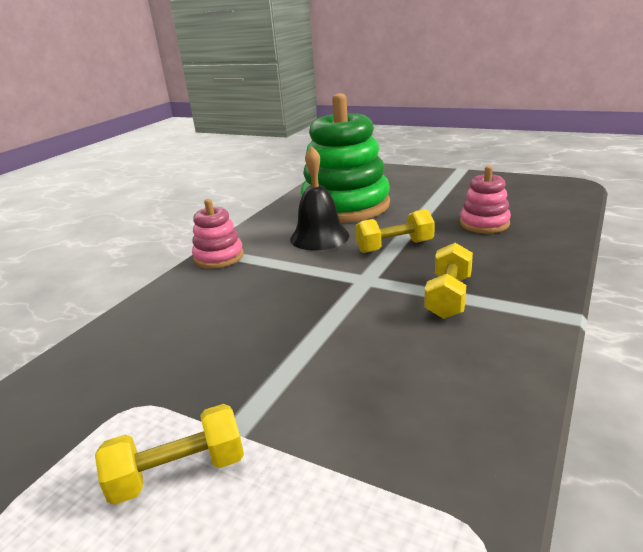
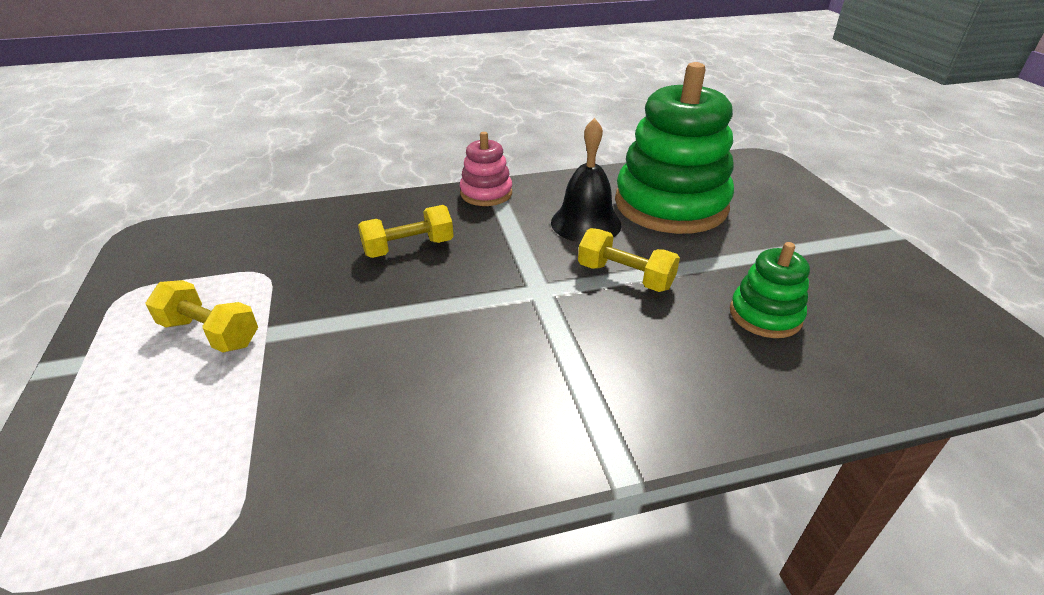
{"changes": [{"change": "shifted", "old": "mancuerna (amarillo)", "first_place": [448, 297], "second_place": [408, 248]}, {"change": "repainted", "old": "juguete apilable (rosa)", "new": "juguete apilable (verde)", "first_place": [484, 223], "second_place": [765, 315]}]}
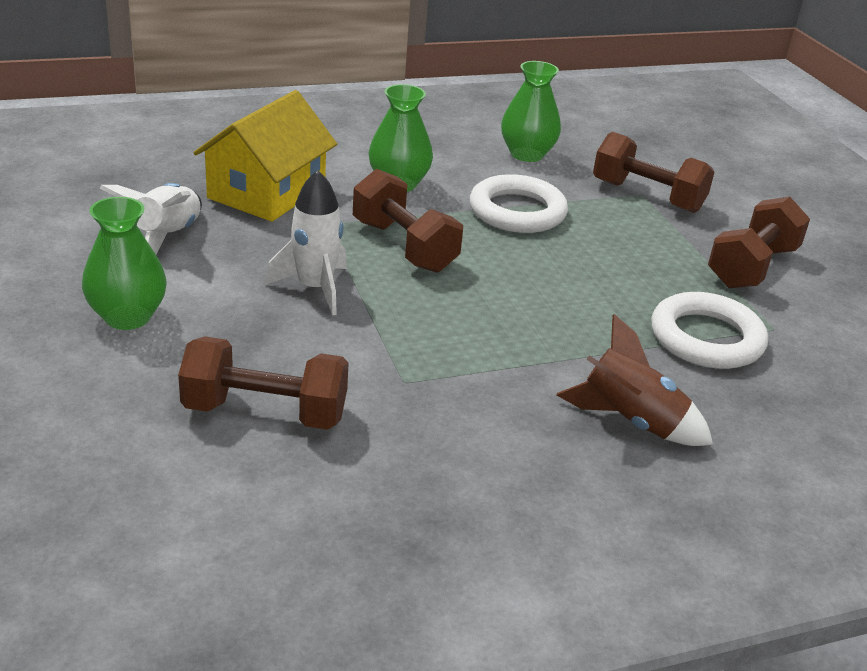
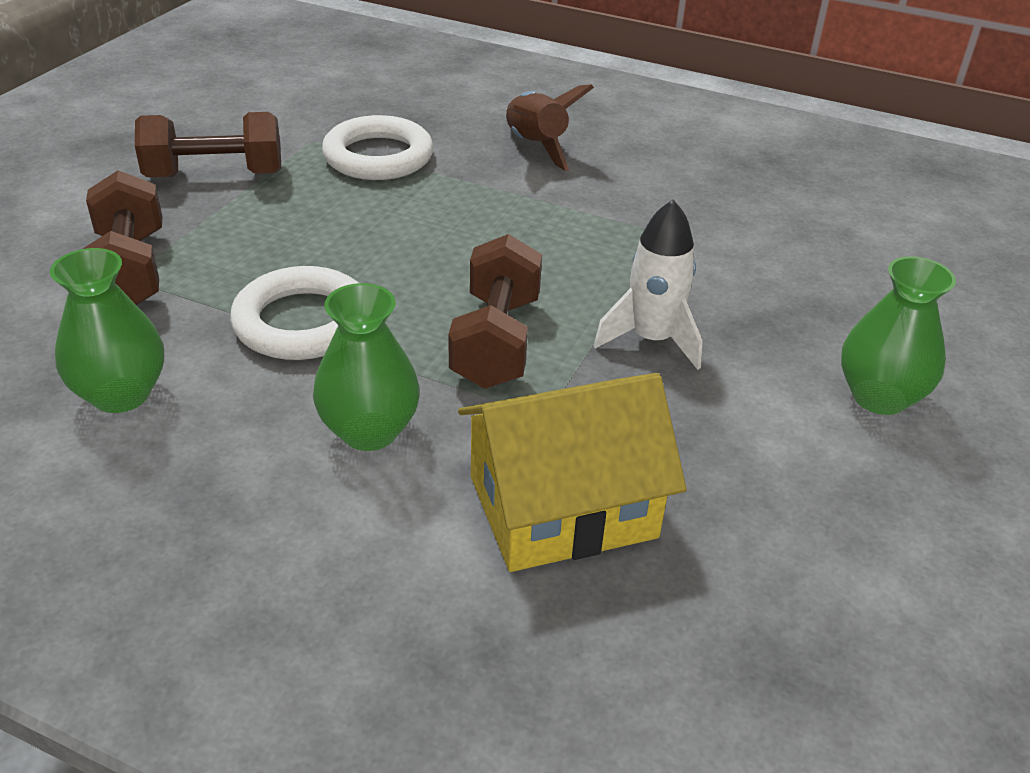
{"changes": [{"change": "gone", "old": "cohete (blanco)", "first_place": [167, 237]}, {"change": "gone", "old": "mancuerna (marrón)", "first_place": [265, 412]}]}
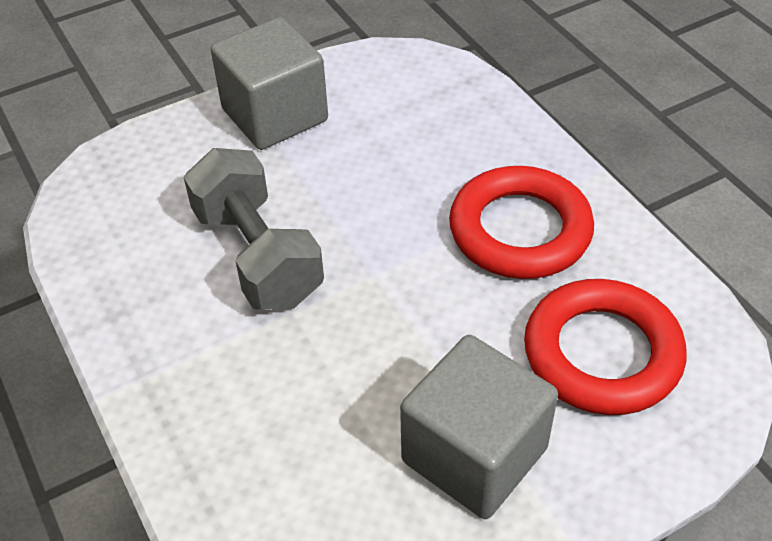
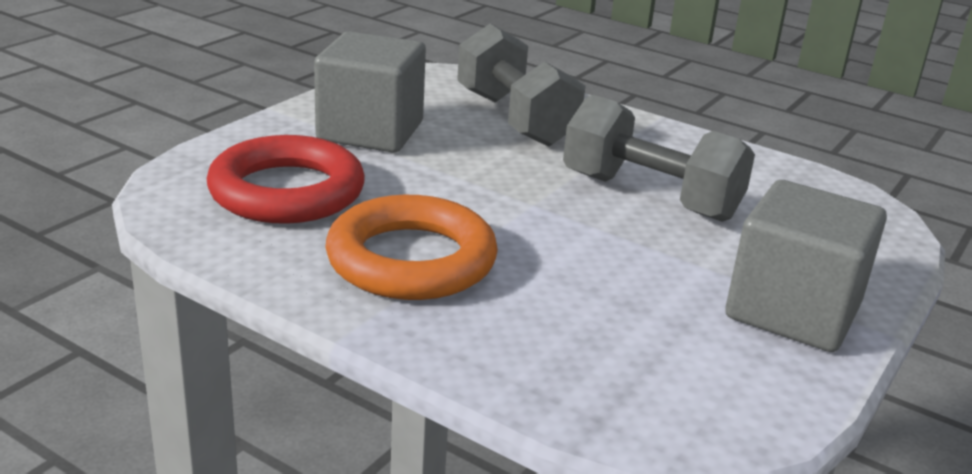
{"changes": [{"change": "repainted", "old": "anillo (rojo)", "new": "anillo (naranja)", "first_place": [520, 230], "second_place": [411, 260]}, {"change": "new", "new": "mancuerna (gris)", "second_place": [515, 119]}]}
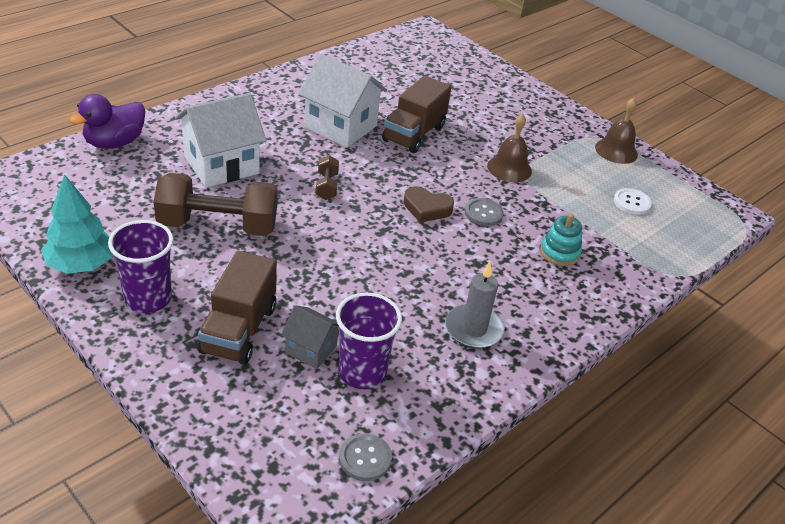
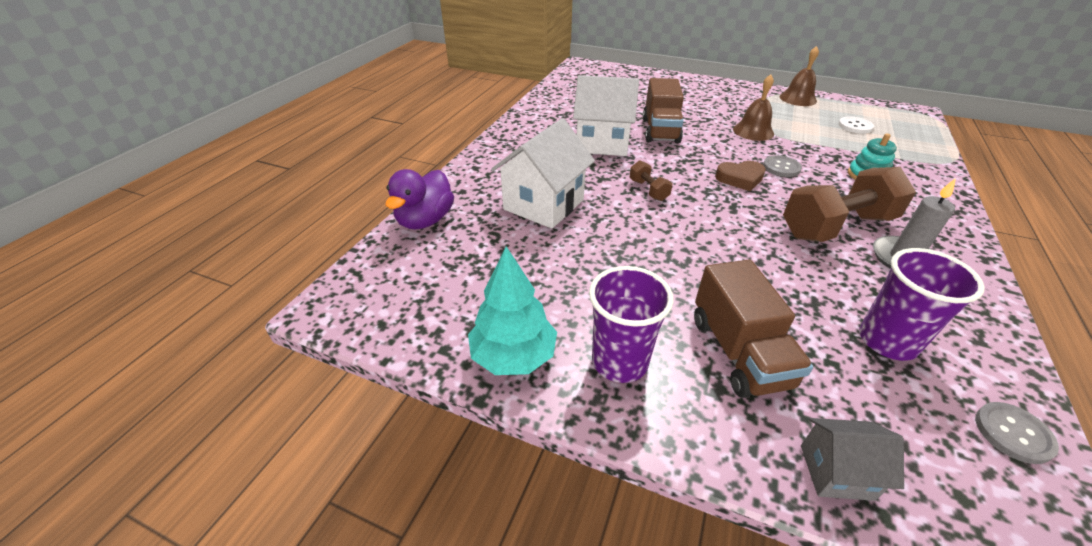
{"changes": [{"change": "shifted", "old": "mancuerna (marrón)", "first_place": [218, 225], "second_place": [836, 226]}, {"change": "shifted", "old": "casa (gris)", "first_place": [311, 349], "second_place": [836, 472]}]}
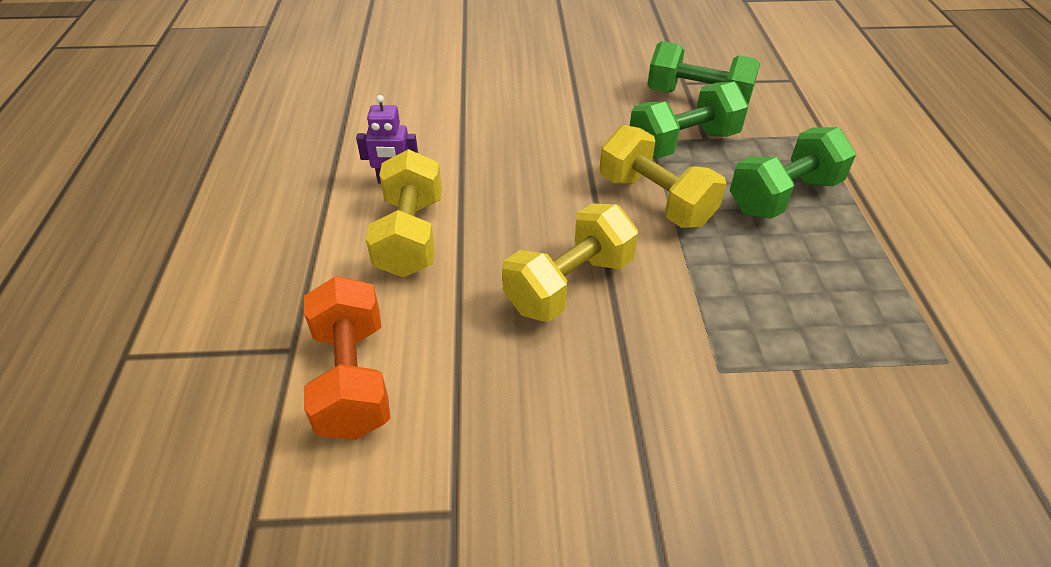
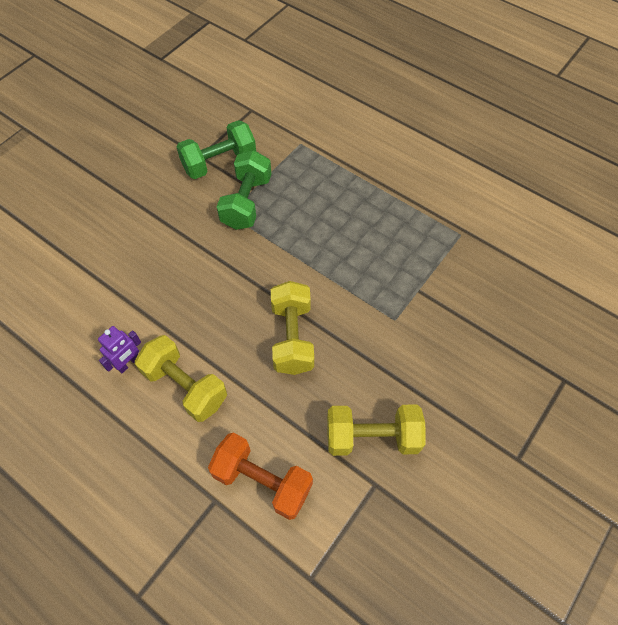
{"changes": [{"change": "shifted", "old": "mancuerna (amarillo)", "first_place": [655, 200], "second_place": [372, 437]}, {"change": "gone", "old": "mancuerna (verde)", "first_place": [783, 196]}]}
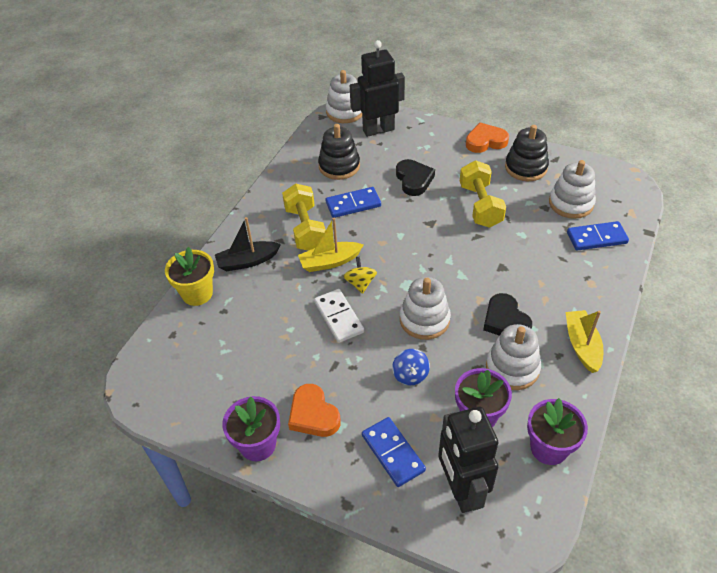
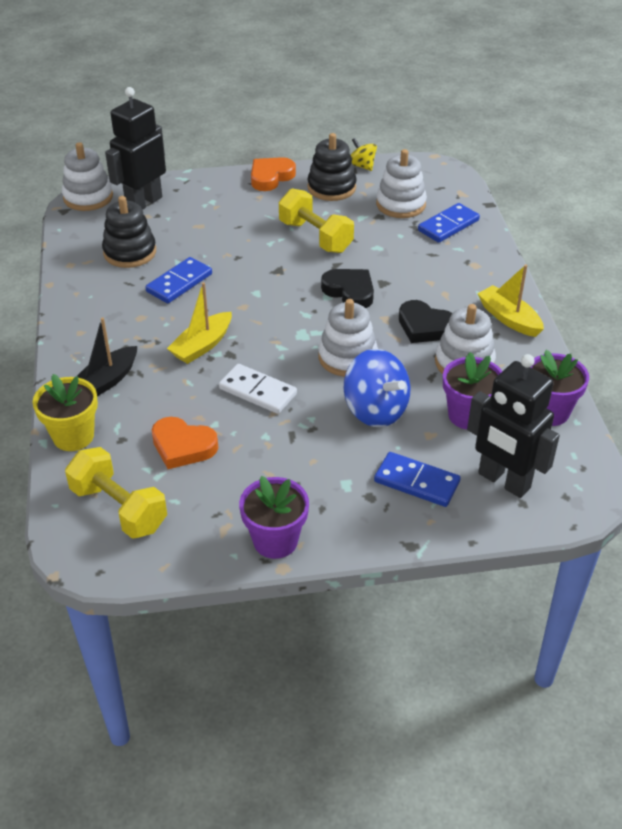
{"changes": [{"change": "shifted", "old": "mancuerna (amarillo)", "first_place": [305, 229], "second_place": [119, 508]}, {"change": "shifted", "old": "corazón (naranja)", "first_place": [313, 415], "second_place": [183, 446]}, {"change": "shifted", "old": "corazón (negro)", "first_place": [414, 180], "second_place": [349, 291]}, {"change": "scaled", "old": "peonza (azul)", "first_place": [410, 375], "second_place": [375, 410], "factor": 1.77}, {"change": "shifted", "old": "peonza (amarillo)", "first_place": [360, 283], "second_place": [361, 166]}]}
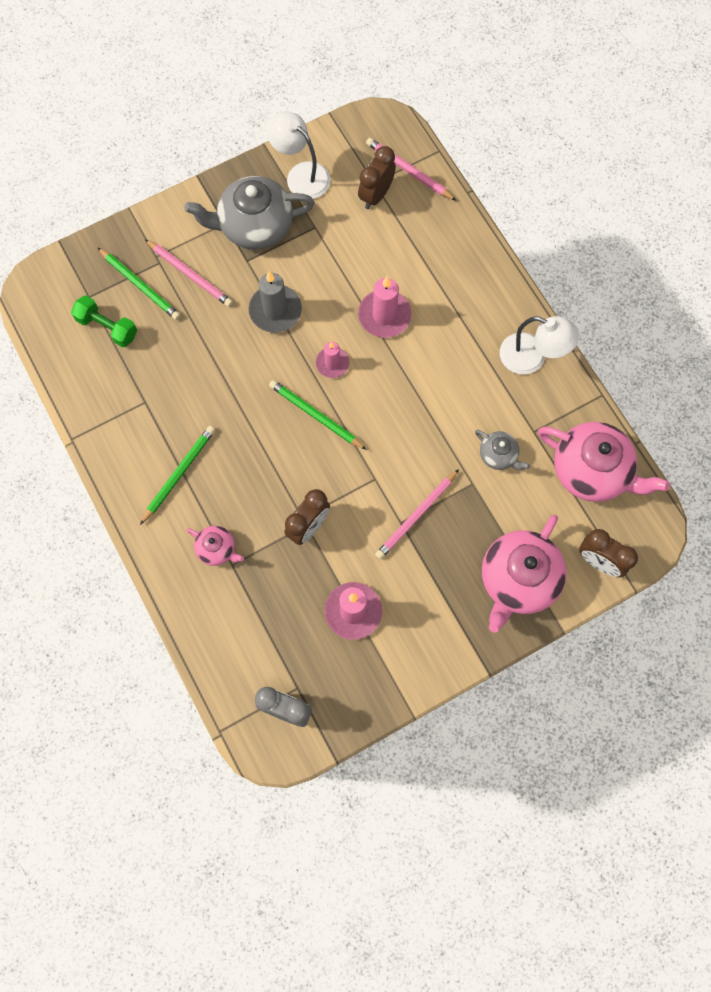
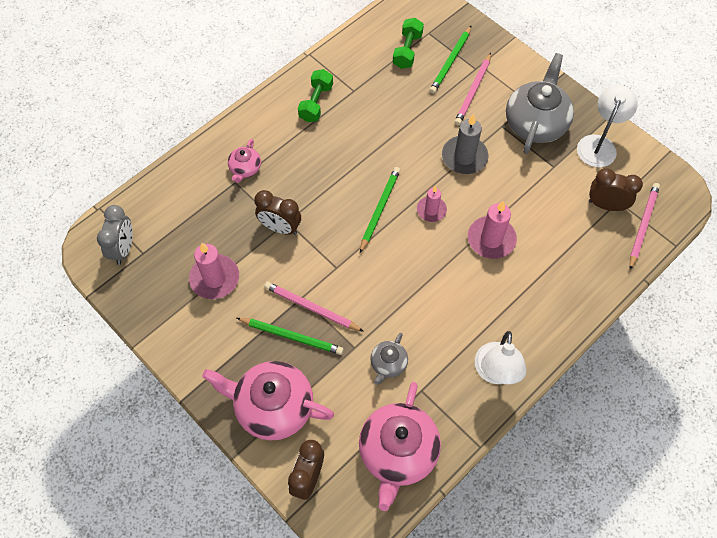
{"changes": [{"change": "shifted", "old": "lápiz (verde)", "first_place": [178, 474], "second_place": [291, 336]}, {"change": "new", "new": "mancuerna (verde)", "second_place": [316, 103]}, {"change": "rotated", "old": "tetera (gris)", "first_place": [254, 226], "second_place": [535, 123], "degrees": 45}]}
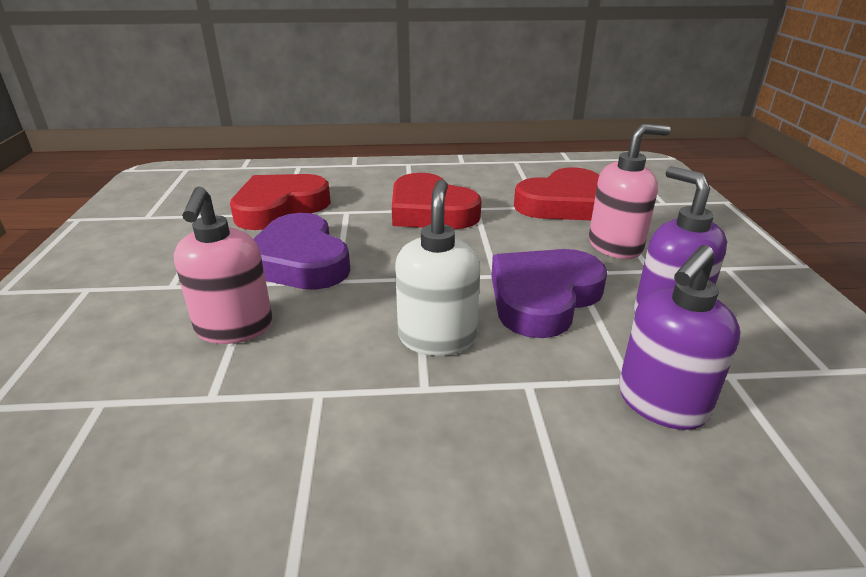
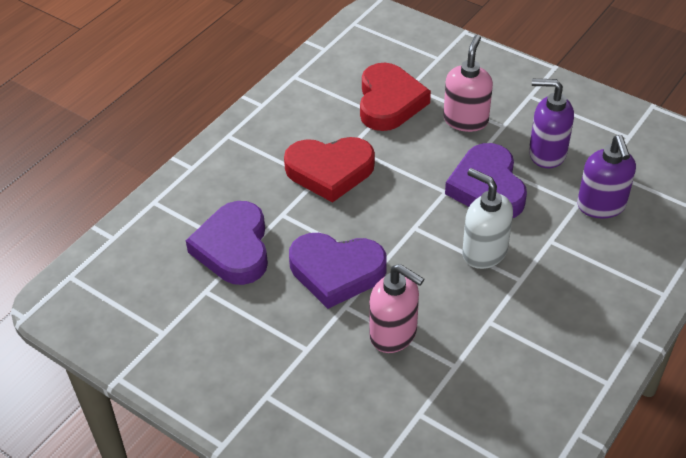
{"changes": [{"change": "repainted", "old": "corazón (rojo)", "new": "corazón (morado)", "first_place": [279, 207], "second_place": [234, 248]}]}
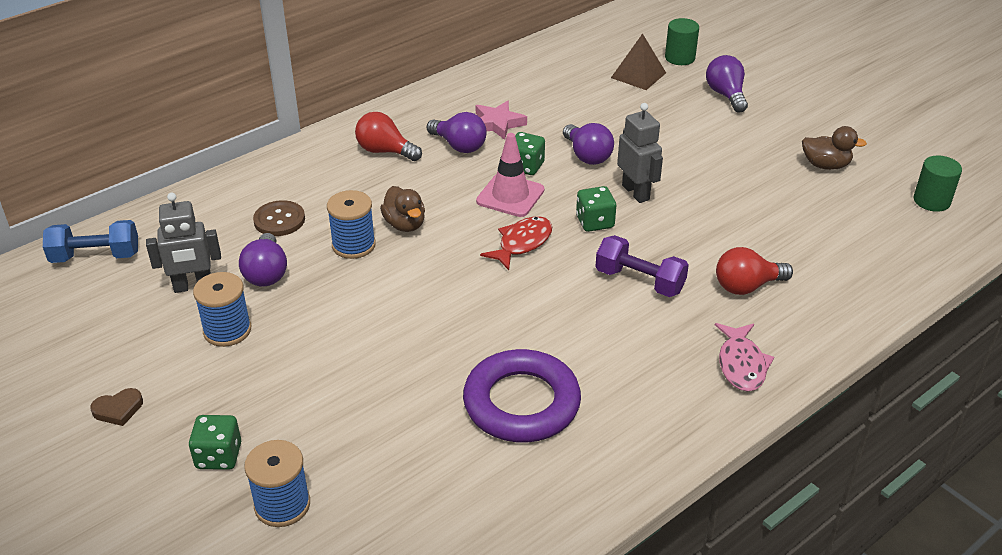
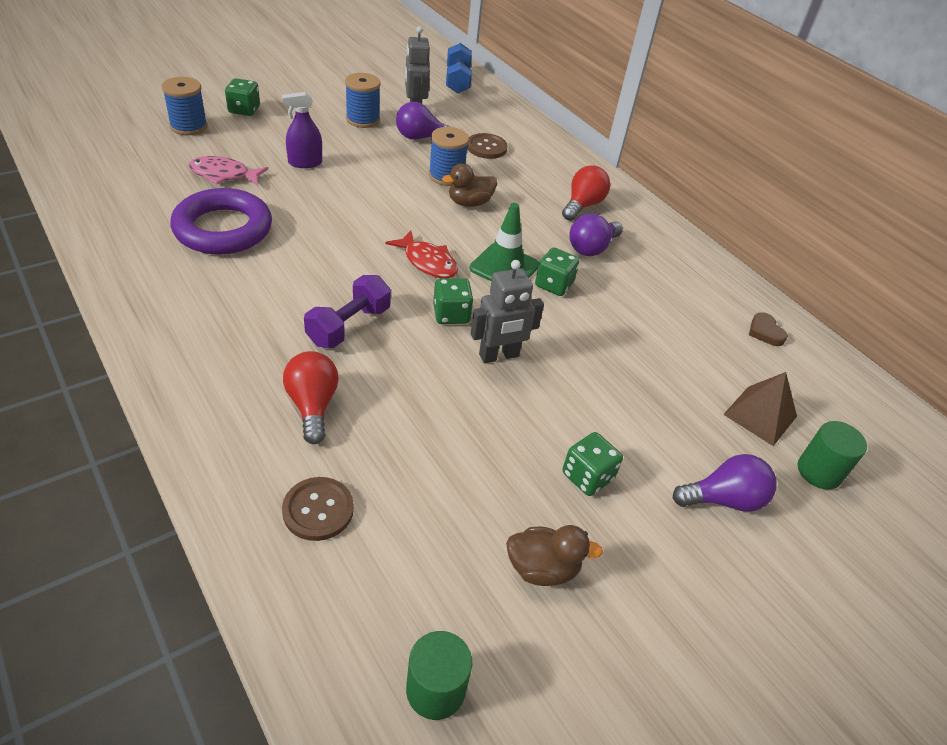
{"changes": [{"change": "shifted", "old": "pez (rosa)", "first_place": [741, 364], "second_place": [223, 175]}, {"change": "new", "new": "pulverizador (morado)", "second_place": [305, 163]}, {"change": "new", "new": "botón (marrón)", "second_place": [318, 510]}, {"change": "repainted", "old": "cono de tráfico (rosa)", "new": "cono de tráfico (verde)", "first_place": [510, 196], "second_place": [504, 267]}, {"change": "rotated", "old": "pato (marrón)", "first_place": [825, 165], "second_place": [542, 568], "degrees": -105}, {"change": "new", "new": "dado (verde)", "second_place": [587, 476]}, {"change": "shifted", "old": "corazón (marrón)", "first_place": [118, 409], "second_place": [765, 332]}, {"change": "gone", "old": "estrella (rosa)", "first_place": [497, 124]}, {"change": "gone", "old": "bombilla (morado)", "first_place": [587, 156]}]}
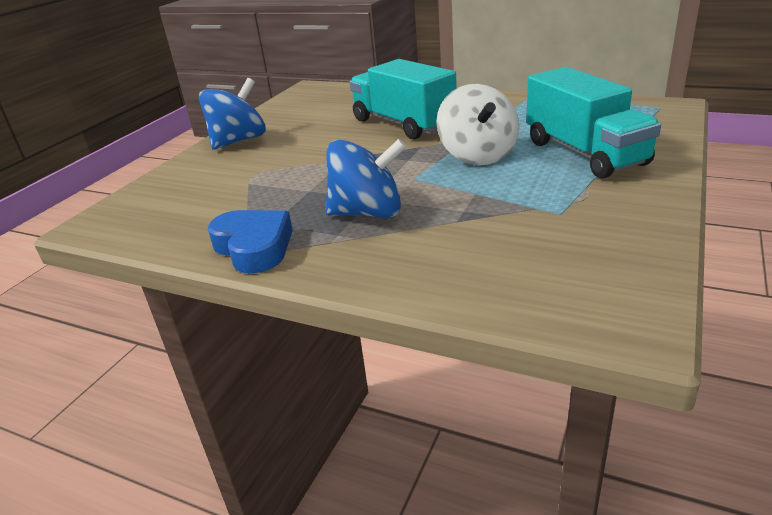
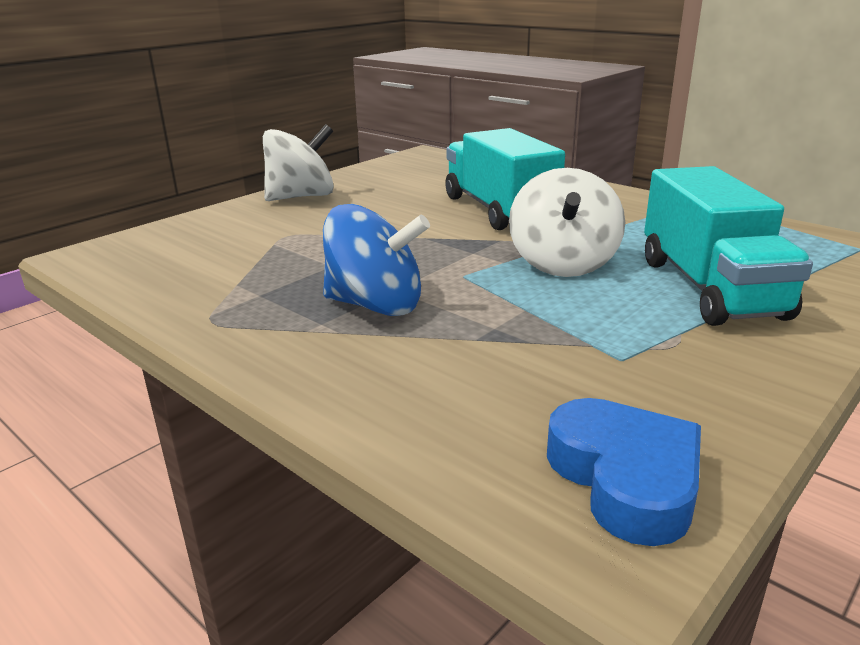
{"changes": [{"change": "repainted", "old": "peonza (azul)", "new": "peonza (blanco)", "first_place": [238, 141], "second_place": [301, 197]}, {"change": "shifted", "old": "corazón (azul)", "first_place": [254, 247], "second_place": [625, 478]}]}
